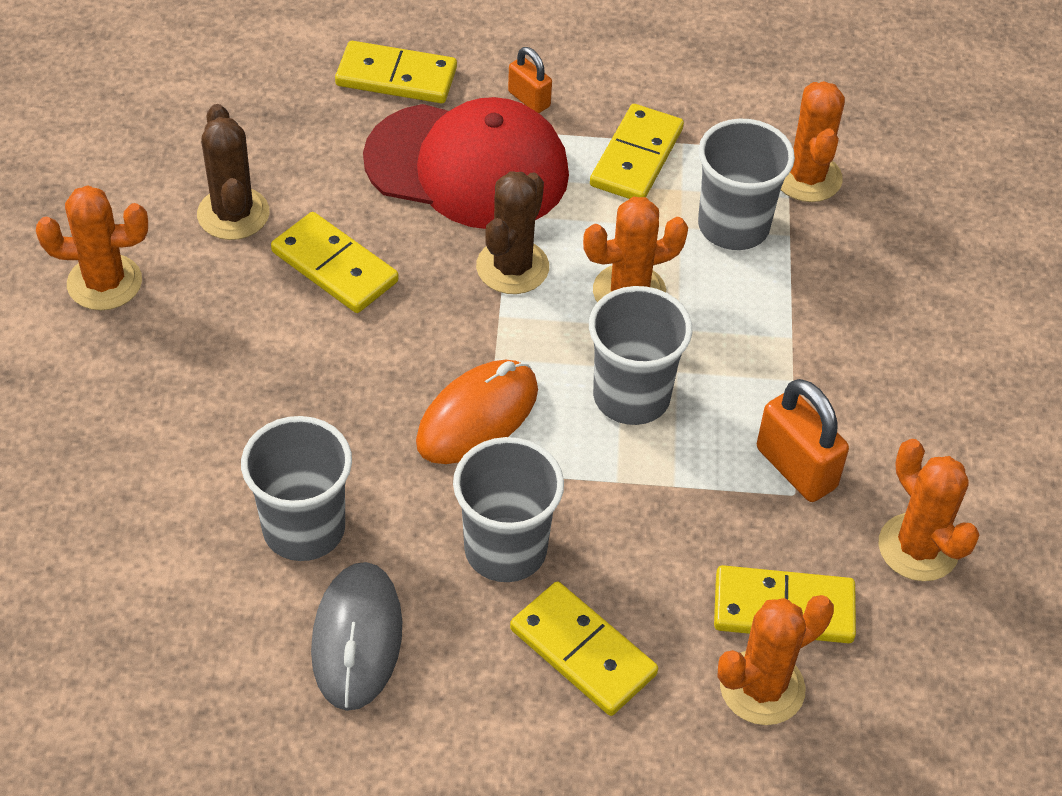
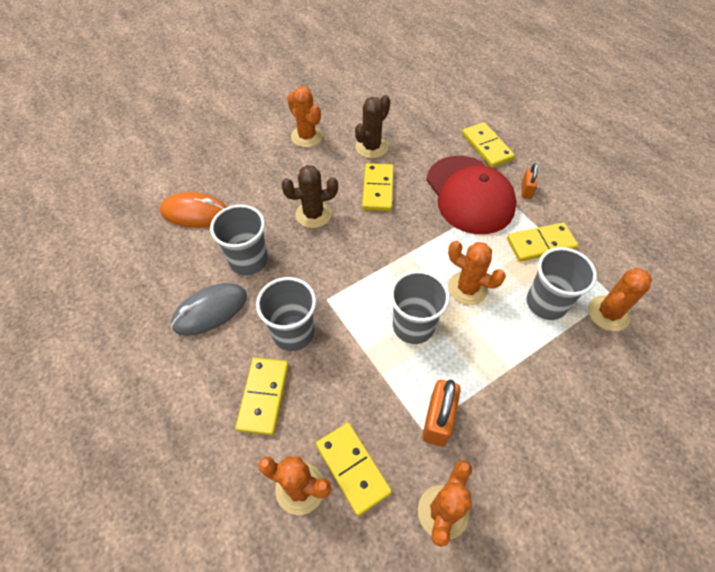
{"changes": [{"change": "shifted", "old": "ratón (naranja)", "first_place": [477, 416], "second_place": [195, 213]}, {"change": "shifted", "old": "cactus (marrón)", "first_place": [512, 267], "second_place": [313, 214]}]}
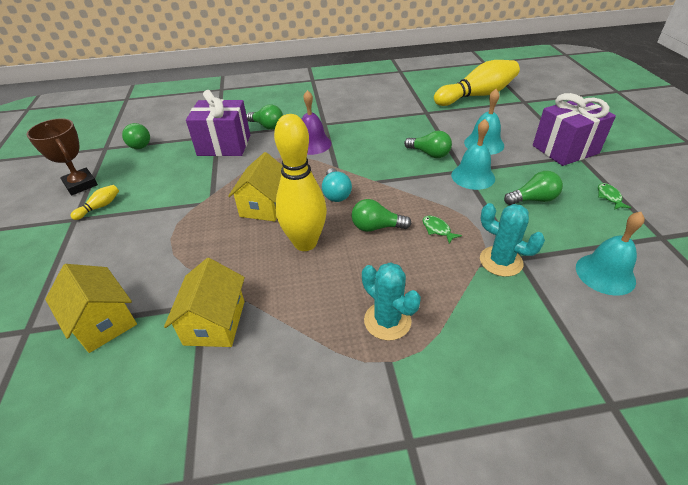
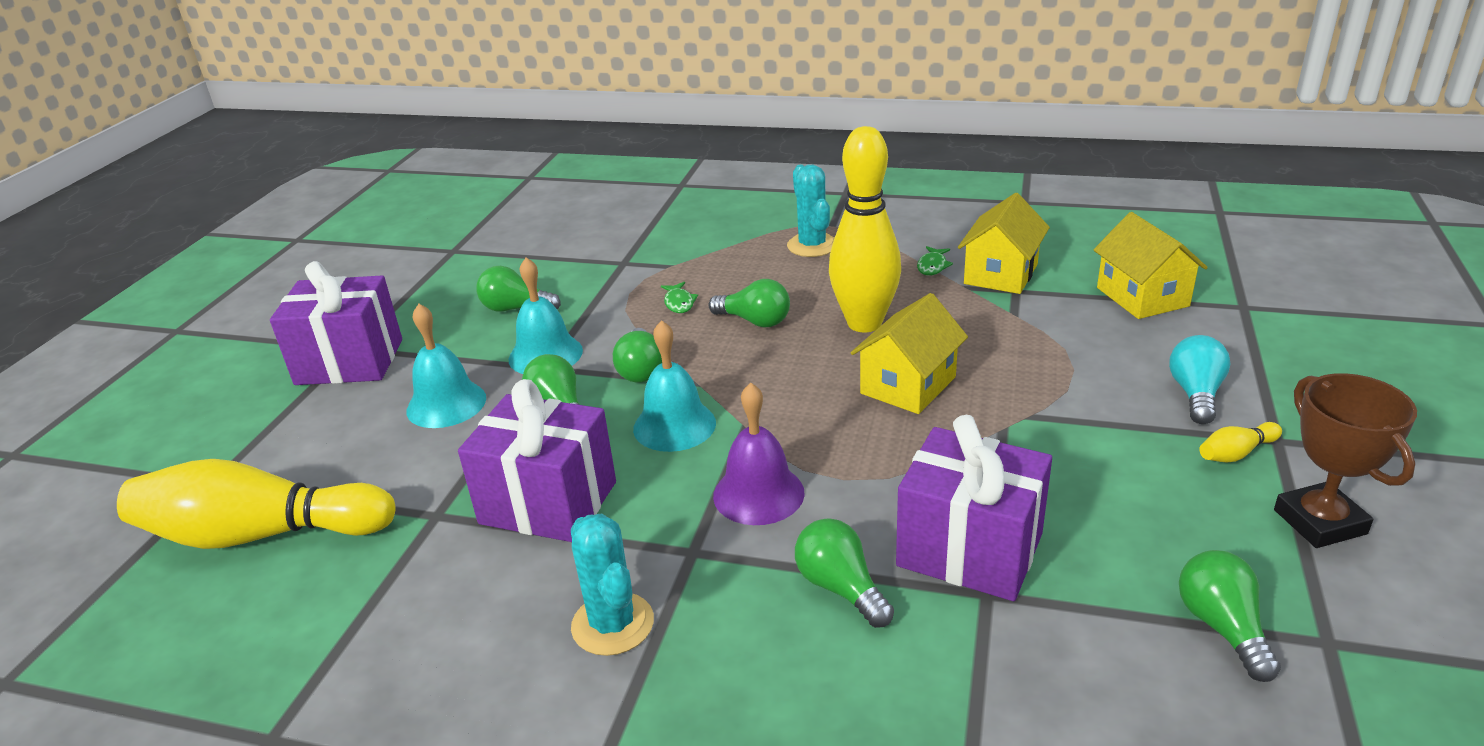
{"changes": [{"change": "new", "new": "regalo (morado)", "second_place": [548, 503]}, {"change": "shifted", "old": "cactus (turquesa)", "first_place": [501, 261], "second_place": [613, 624]}, {"change": "new", "new": "bombilla (verde)", "second_place": [641, 370]}, {"change": "shifted", "old": "campana (turquesa)", "first_place": [605, 274], "second_place": [674, 425]}, {"change": "shifted", "old": "pez (verde)", "first_place": [609, 197], "second_place": [932, 266]}, {"change": "shifted", "old": "bombilla (turquesa)", "first_place": [336, 193], "second_place": [1195, 394]}]}
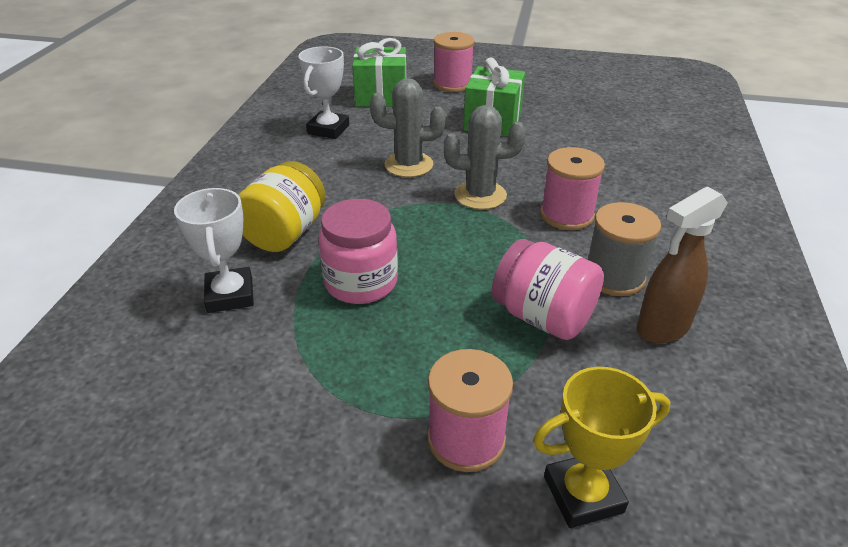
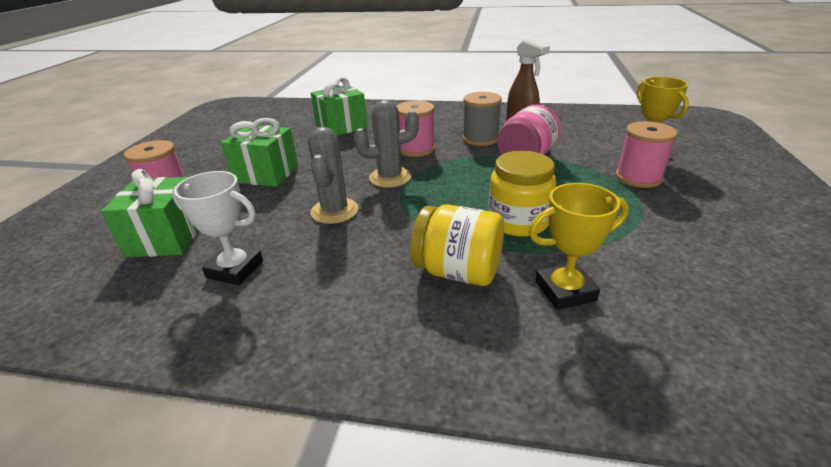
{"changes": [{"change": "new", "new": "regalo (verde)", "second_place": [341, 127]}, {"change": "rotated", "old": "cactus (gris)", "first_place": [480, 195], "second_place": [390, 177], "degrees": 75}, {"change": "repainted", "old": "tarro (rosa)", "new": "tarro (amarillo)", "first_place": [361, 282], "second_place": [518, 221]}, {"change": "repainted", "old": "trofeo (blanco)", "new": "trofeo (amarillo)", "first_place": [230, 295], "second_place": [565, 291]}]}
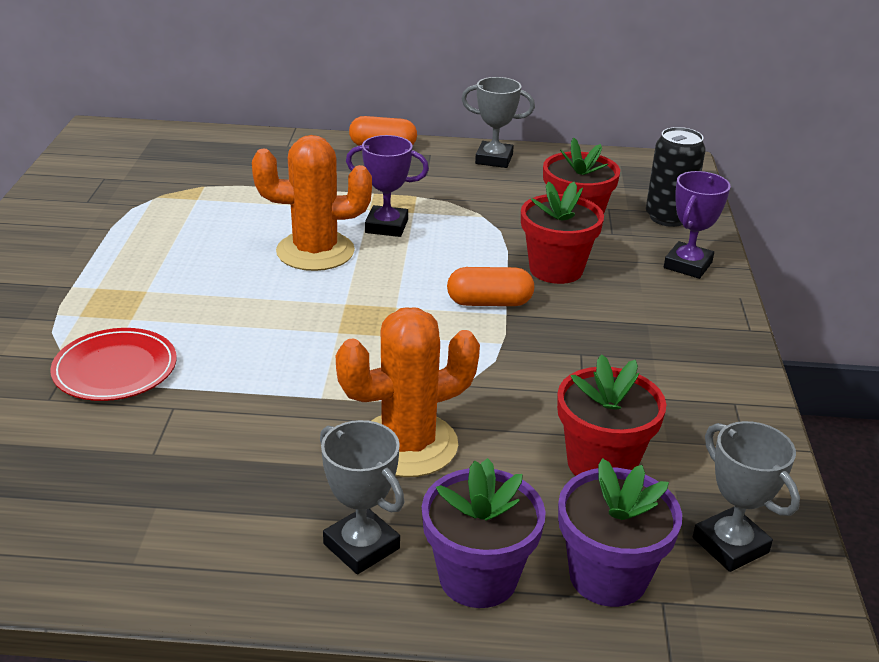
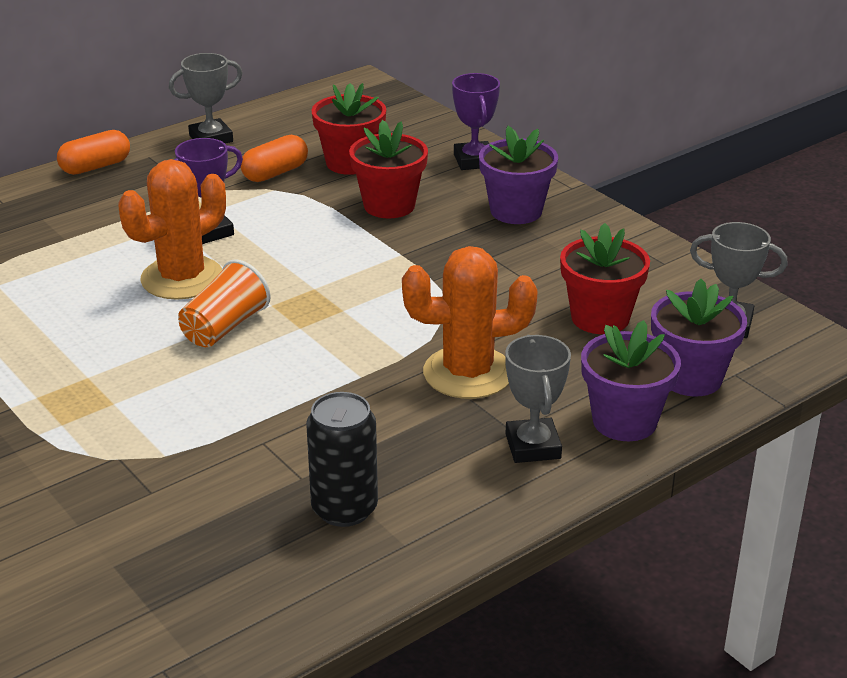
{"changes": [{"change": "new", "new": "vaso (naranja)", "second_place": [224, 327]}, {"change": "shifted", "old": "cápsula (naranja)", "first_place": [489, 302], "second_place": [275, 173]}, {"change": "shifted", "old": "lata (negro)", "first_place": [668, 217], "second_place": [344, 509]}, {"change": "rotated", "old": "cactus (naranja)", "first_place": [408, 445], "second_place": [468, 373], "degrees": 60}, {"change": "new", "new": "maceta (morado)", "second_place": [516, 211]}, {"change": "rotated", "old": "trofeo (gris)", "first_place": [361, 546], "second_place": [533, 446], "degrees": 75}, {"change": "gone", "old": "plato (rojo)", "first_place": [115, 369]}]}
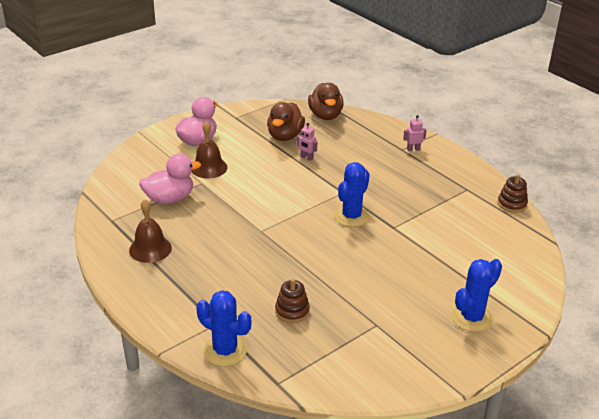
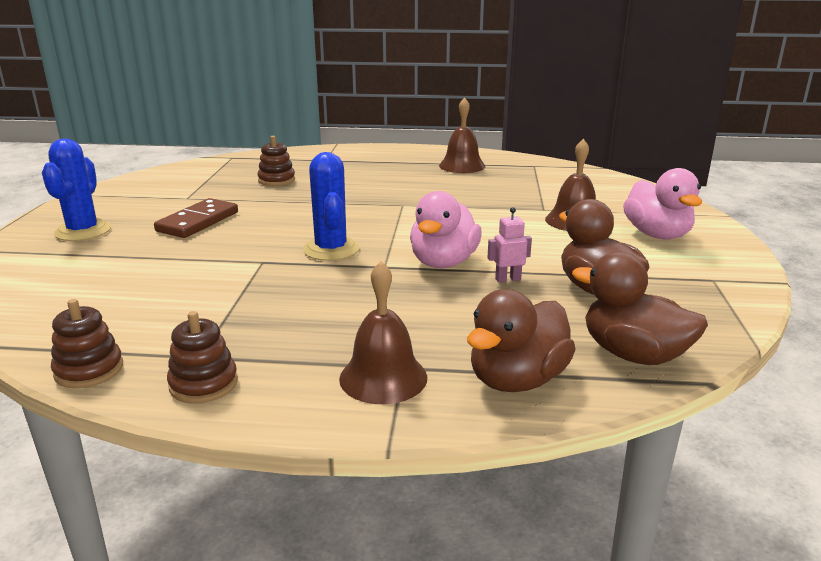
{"changes": [{"change": "new", "new": "ficha de dominó (marrón)", "second_place": [198, 222]}, {"change": "new", "new": "juguete apilable (marrón)", "second_place": [203, 384]}, {"change": "swapped", "old": "robot (rosa)", "new": "campana (marrón)", "first_place": [413, 149], "second_place": [383, 377]}, {"change": "shifted", "old": "pato (rosa)", "first_place": [169, 199], "second_place": [443, 262]}, {"change": "new", "new": "pato (marrón)", "second_place": [517, 380]}, {"change": "gone", "old": "cactus (azul)", "first_place": [225, 351]}]}
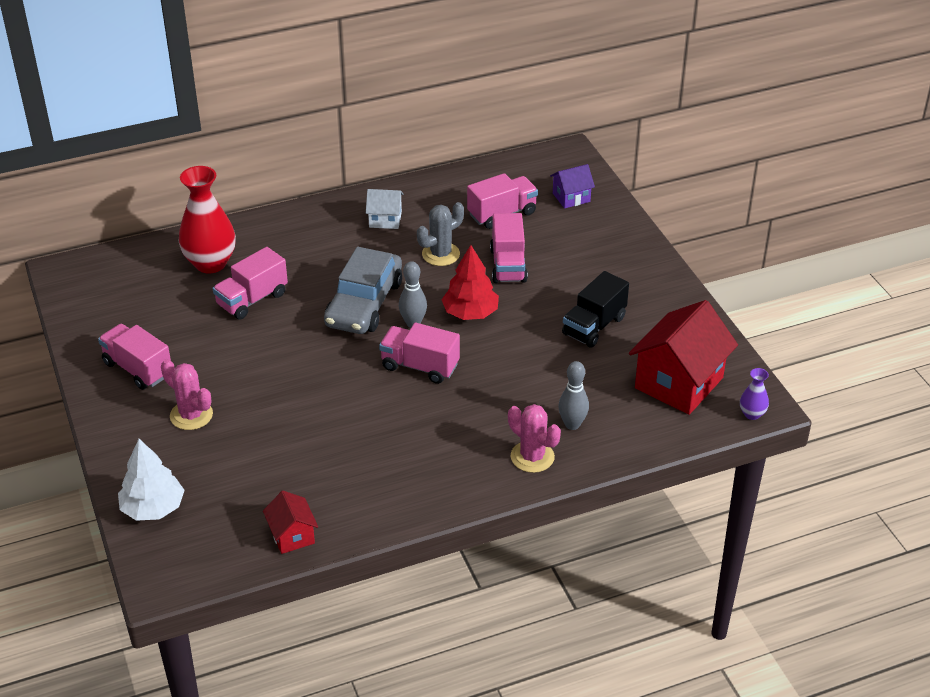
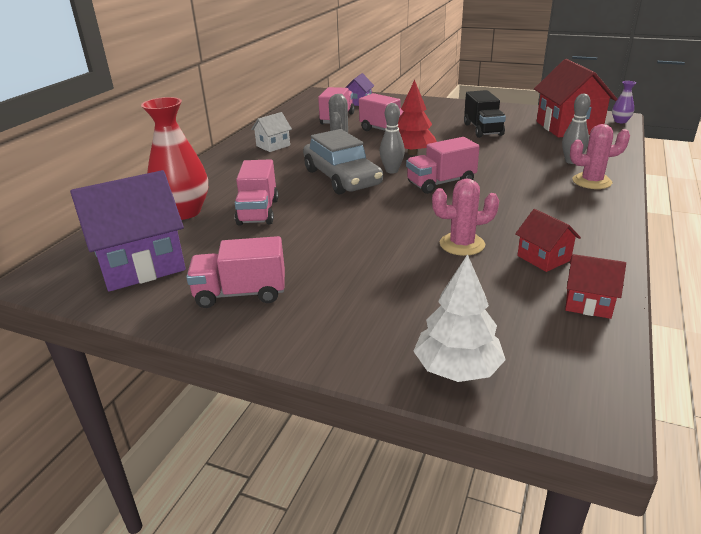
{"changes": [{"change": "new", "new": "casa (morado)", "second_place": [140, 264]}, {"change": "shifted", "old": "cactus (rosa)", "first_place": [191, 415], "second_place": [462, 244]}, {"change": "new", "new": "casa (rojo)", "second_place": [543, 258]}]}
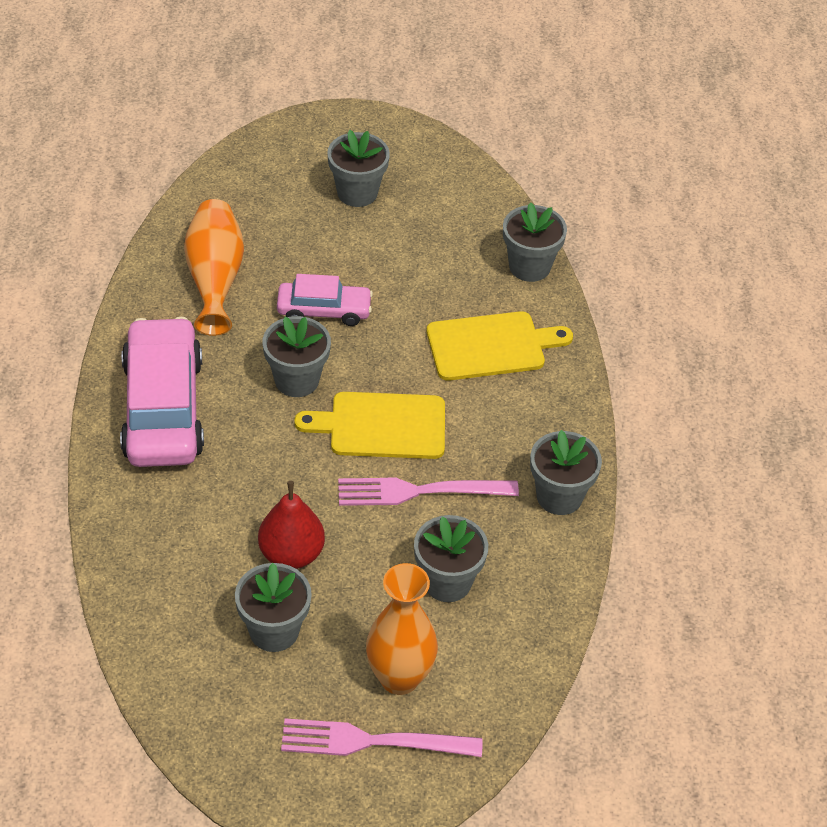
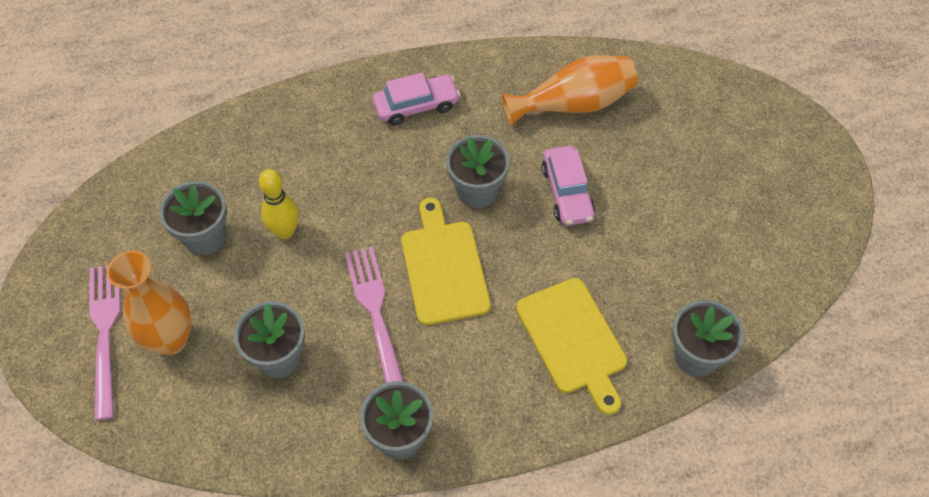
{"changes": [{"change": "swapped", "old": "pera (rojo)", "new": "bolo (amarillo)", "first_place": [291, 554], "second_place": [285, 231]}, {"change": "scaled", "old": "coche (rosa)", "first_place": [163, 408], "second_place": [416, 106], "factor": 0.55}, {"change": "gone", "old": "maceta (gris)", "first_place": [357, 193]}]}
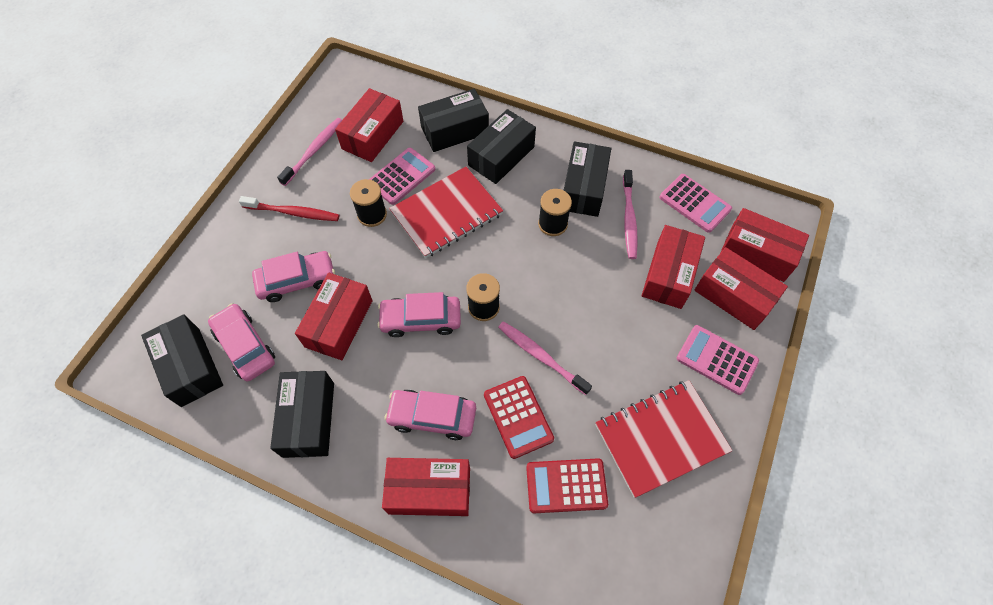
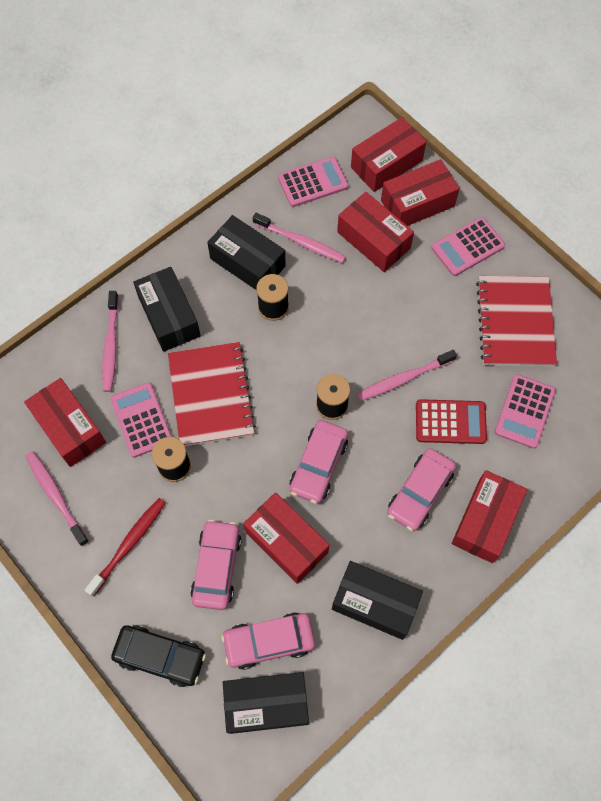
{"changes": [{"change": "swapped", "old": "caja (negro)", "new": "cepillo de dientes (rosa)", "first_place": [455, 130], "second_place": [111, 345]}, {"change": "new", "new": "coche (negro)", "second_place": [160, 657]}, {"change": "repainted", "old": "calculadora (rojo)", "new": "calculadora (rosa)", "first_place": [566, 486], "second_place": [524, 411]}]}
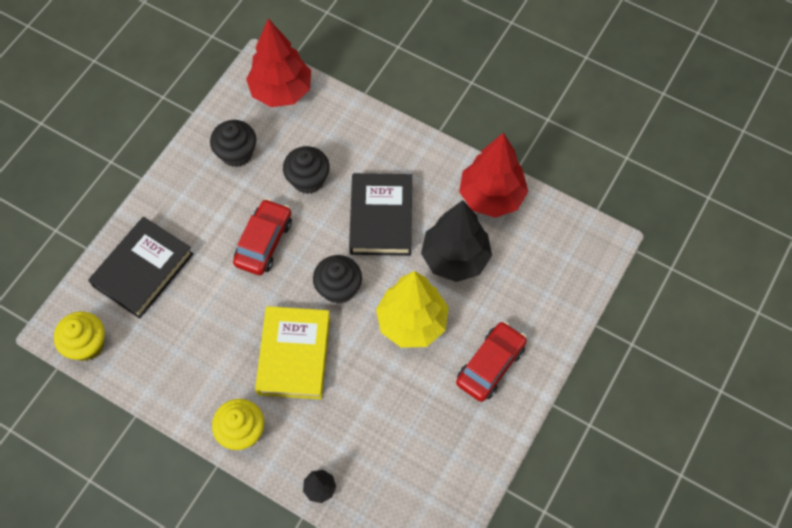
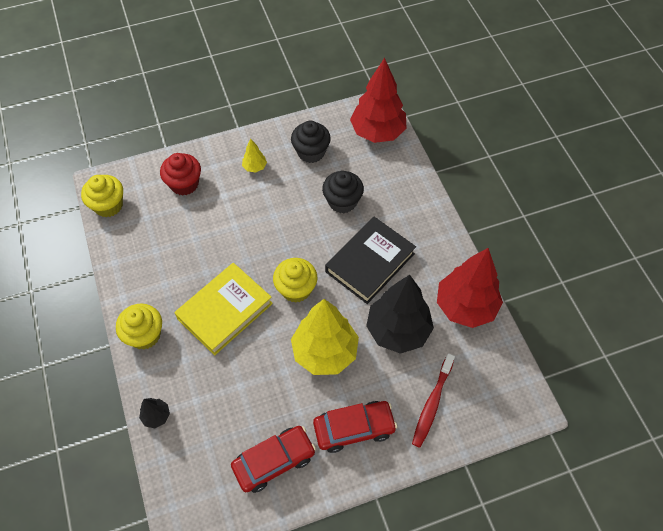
{"changes": [{"change": "swapped", "old": "libro (negro)", "new": "magdalena (rojo)", "first_place": [143, 270], "second_place": [184, 184]}, {"change": "shifted", "old": "coche (rojo)", "first_place": [264, 242], "second_place": [274, 461]}, {"change": "new", "new": "árbol (amarillo)", "second_place": [255, 167]}, {"change": "repainted", "old": "magdalena (negro)", "new": "magdalena (amarillo)", "first_place": [338, 288], "second_place": [296, 289]}, {"change": "new", "new": "cepillo de dientes (rojo)", "second_place": [432, 403]}]}
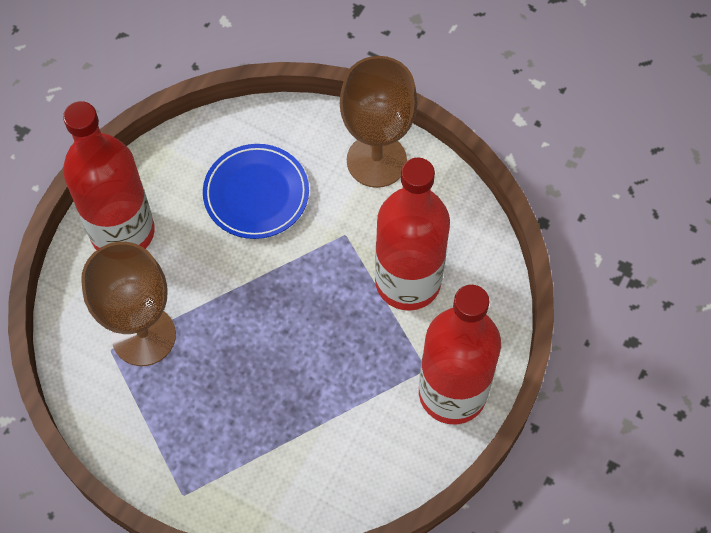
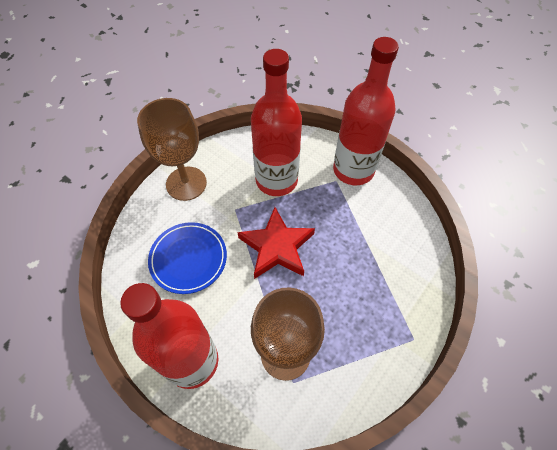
{"changes": [{"change": "new", "new": "estrella (rojo)", "second_place": [277, 247]}]}
